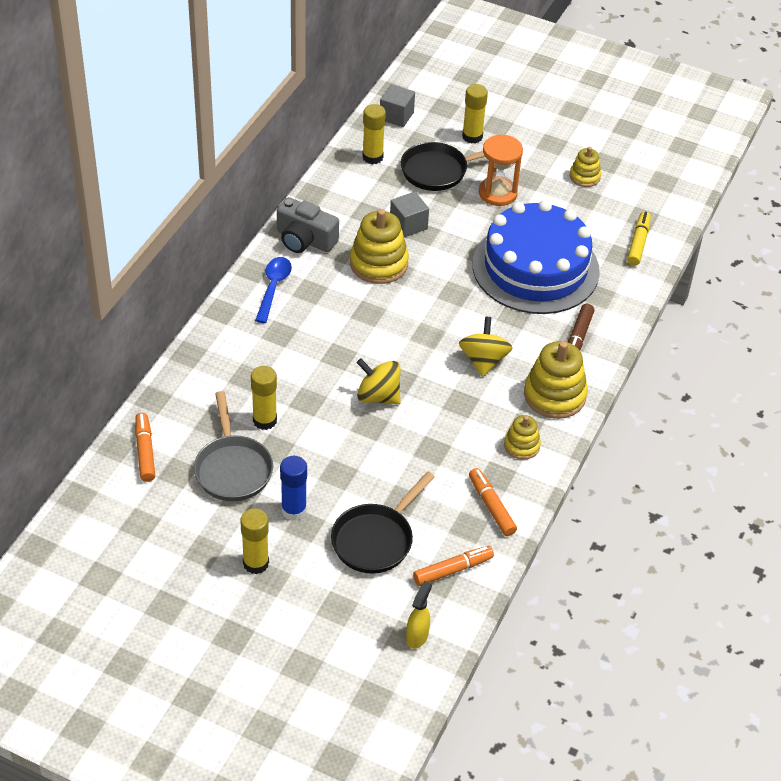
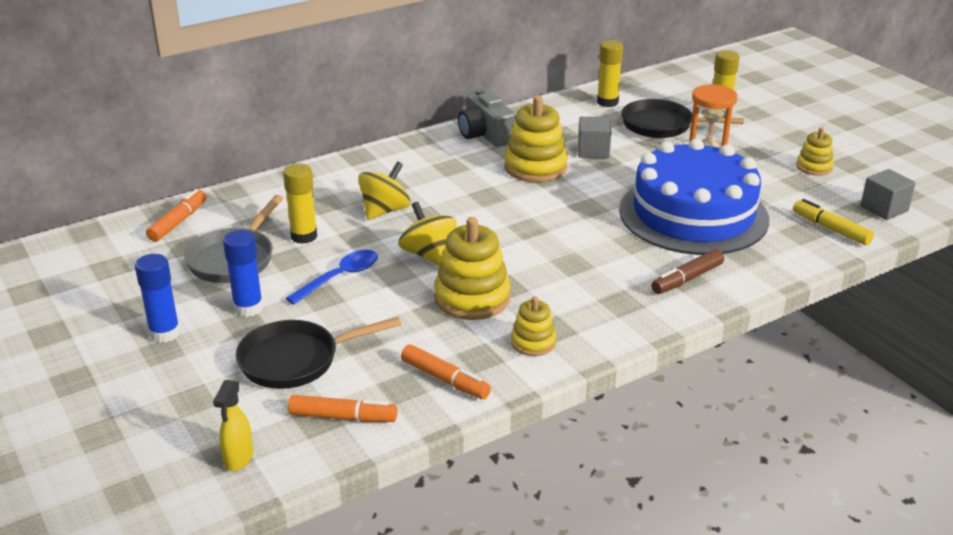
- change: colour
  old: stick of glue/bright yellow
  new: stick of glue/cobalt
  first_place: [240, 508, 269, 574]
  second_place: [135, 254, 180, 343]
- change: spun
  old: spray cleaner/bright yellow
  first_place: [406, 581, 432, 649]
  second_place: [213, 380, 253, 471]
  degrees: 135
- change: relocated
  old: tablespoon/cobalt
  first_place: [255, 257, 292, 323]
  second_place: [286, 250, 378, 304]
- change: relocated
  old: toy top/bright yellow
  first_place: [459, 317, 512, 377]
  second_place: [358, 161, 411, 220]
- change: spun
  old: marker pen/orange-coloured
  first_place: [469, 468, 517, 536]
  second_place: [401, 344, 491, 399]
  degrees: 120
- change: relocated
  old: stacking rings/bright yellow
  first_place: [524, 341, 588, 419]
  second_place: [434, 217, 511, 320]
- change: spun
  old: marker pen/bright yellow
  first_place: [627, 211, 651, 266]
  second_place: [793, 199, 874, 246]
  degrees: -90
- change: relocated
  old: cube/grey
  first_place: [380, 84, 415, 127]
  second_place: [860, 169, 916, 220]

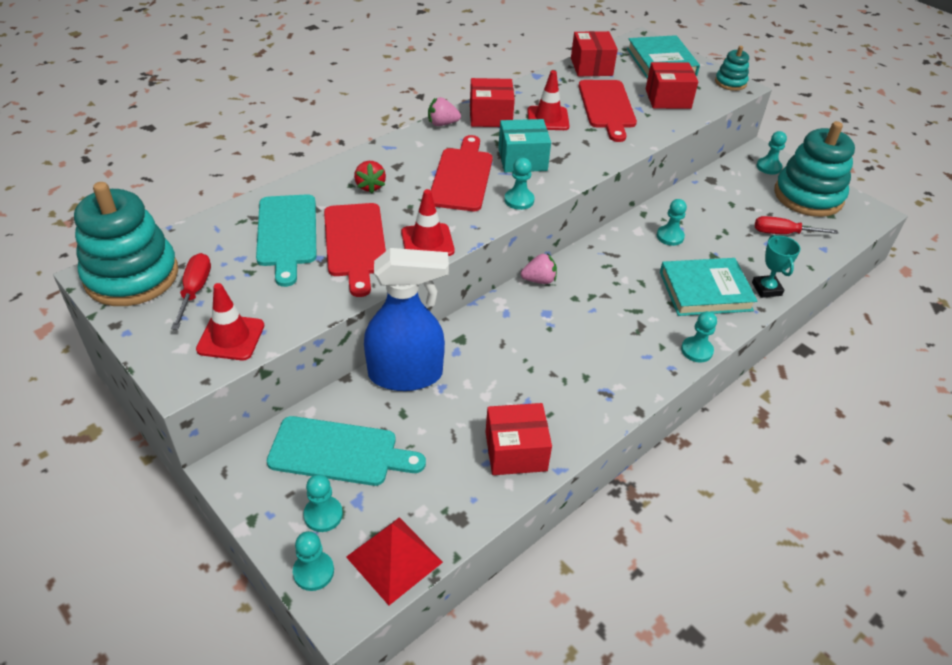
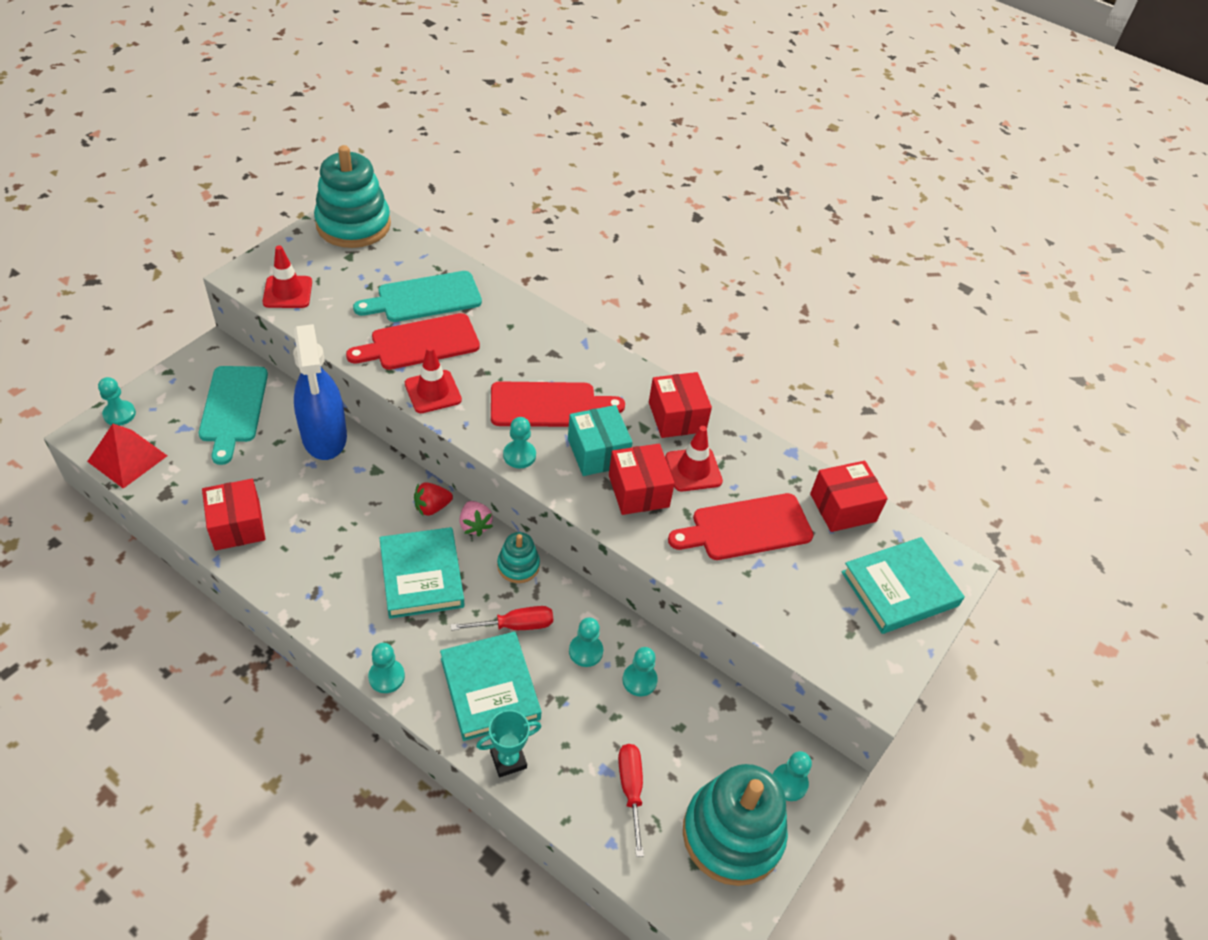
- change: appeared
  new: book/turquoise
  second_place: [379, 527, 464, 619]
- change: relocated
  old: strawberry/scarlet
  first_place: [354, 161, 386, 193]
  second_place: [414, 482, 453, 516]
- change: relocated
  old: hand screwdriver/scarlet
  first_place: [171, 253, 211, 330]
  second_place: [451, 606, 553, 631]
- change: relocated
  old: stacking rings/turquoise
  first_place: [715, 46, 749, 91]
  second_place: [497, 532, 540, 583]
- change: relocated
  old: package/scarlet
  first_place: [646, 62, 698, 109]
  second_place: [609, 444, 675, 515]
- change: relocated
  old: game pawn/turquoise
  first_place: [303, 474, 343, 532]
  second_place: [623, 647, 658, 697]
- change: missing
  old: strawberry/rose-pink
  first_place: [428, 97, 461, 126]

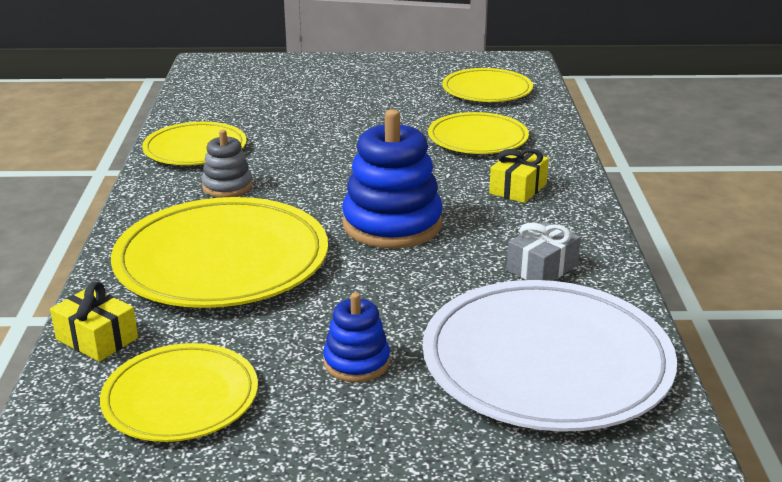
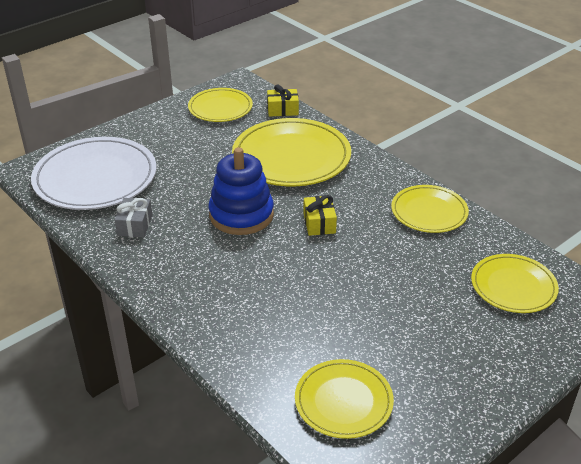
- change: relocated
  old: gift/bright yellow
  first_place: [489, 149, 549, 203]
  second_place: [303, 195, 337, 236]
- change: relocated
  old: flat dish/bright yellow
  first_place: [428, 112, 529, 154]
  second_place: [471, 254, 559, 313]
- change: missing
  old: stacking rings/grey
  first_place: [201, 130, 252, 197]
- change: missing
  old: stacking rings/cobalt
  first_place: [323, 292, 390, 382]

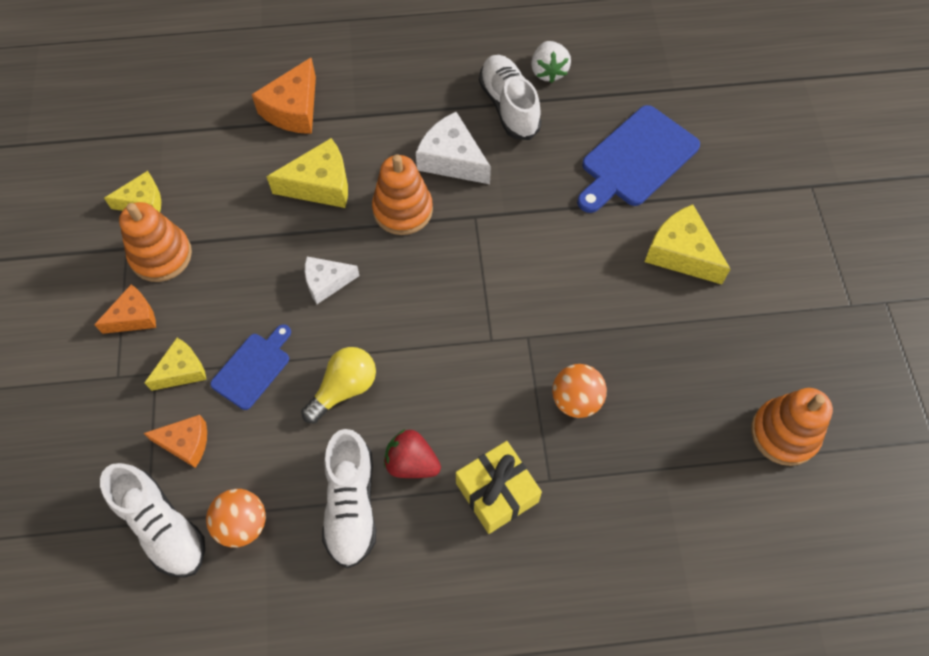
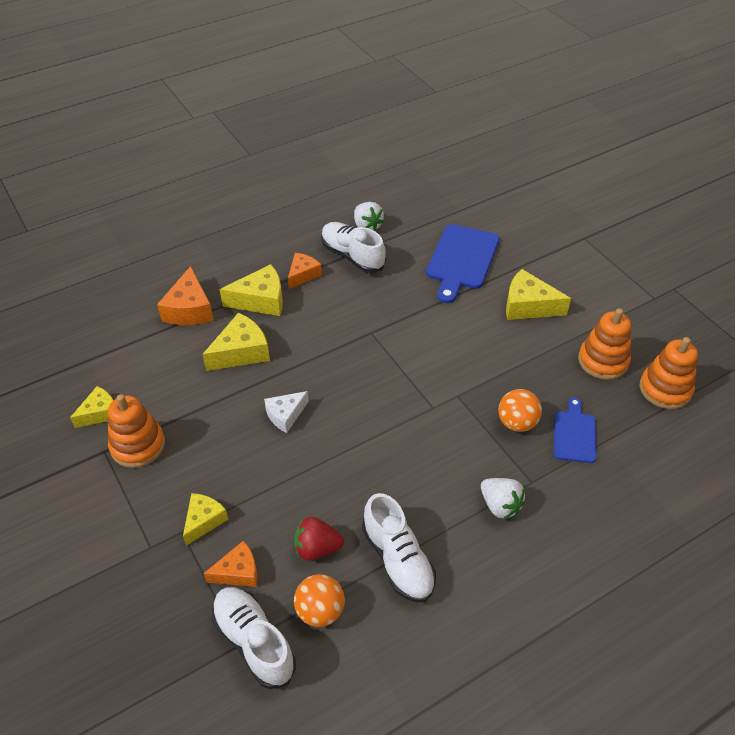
- change: spun
  old: sneaker/pure white
  first_place: [100, 463, 205, 578]
  second_place: [212, 587, 296, 689]
  degrees: -150
- change: appeared
  new: piece of cheese/bright yellow
  second_place: [219, 264, 283, 316]
- change: relocated
  old: piece of cheese/orange-coloured
  first_place: [94, 284, 156, 334]
  second_place: [288, 253, 322, 289]
- change: relocated
  old: strawberry/scarlet
  first_place: [384, 429, 441, 478]
  second_place: [294, 517, 344, 560]
- change: exchanged
  old: gift/bright yellow
  new: strawberry/pure white
  first_place: [456, 441, 542, 534]
  second_place: [481, 478, 525, 519]
- change: relocated
  old: chopping board/cobalt
  first_place: [210, 324, 291, 410]
  second_place: [554, 398, 596, 463]
- change: relocated
  old: stacking rings/orange-coloured
  first_place: [372, 155, 433, 235]
  second_place: [578, 308, 631, 380]
- change: missing
  old: bulb/bright yellow
  first_place: [301, 347, 376, 423]
- change: missing
  old: piece of cheese/pure white
  first_place: [416, 112, 491, 184]

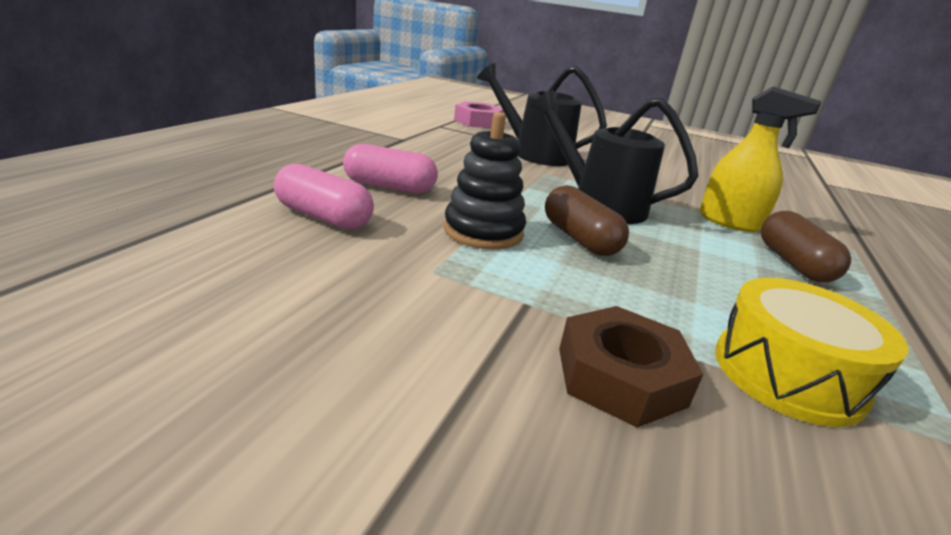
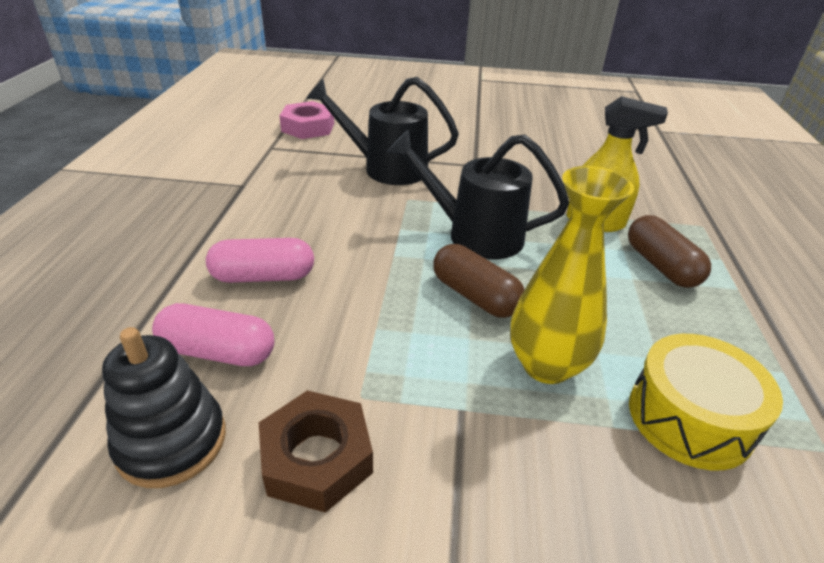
- change: relocated
  old: stacking rings/ebony
  first_place: [444, 112, 526, 250]
  second_place: [102, 327, 226, 488]
- change: relocated
  old: nut/russet
  first_place: [559, 306, 703, 428]
  second_place: [259, 390, 373, 513]
- change: appeared
  new: vase/bright yellow
  second_place: [510, 166, 634, 384]

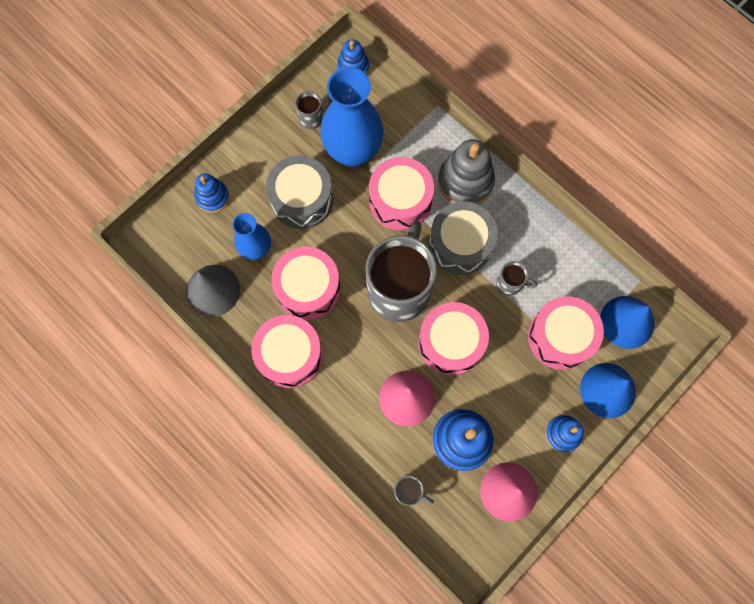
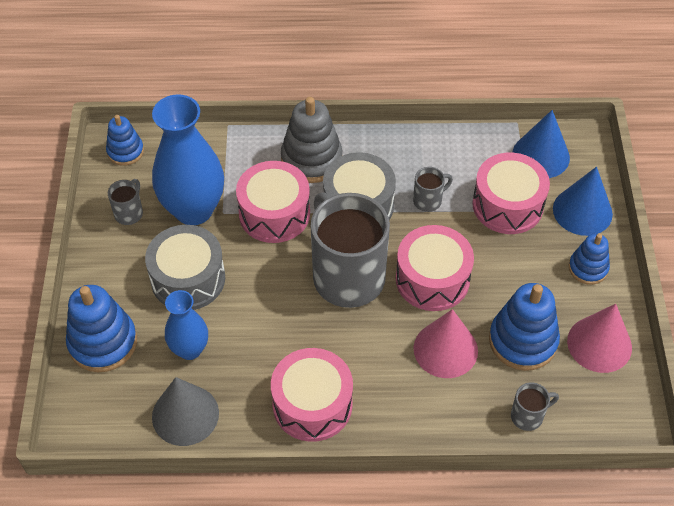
- change: size
  old: stacking rings/cobalt
  first_place: [195, 173, 229, 213]
  second_place: [66, 285, 137, 372]
  factor: 1.66
- change: missing
  old: drum/rose-pink
  first_place: [271, 247, 341, 320]

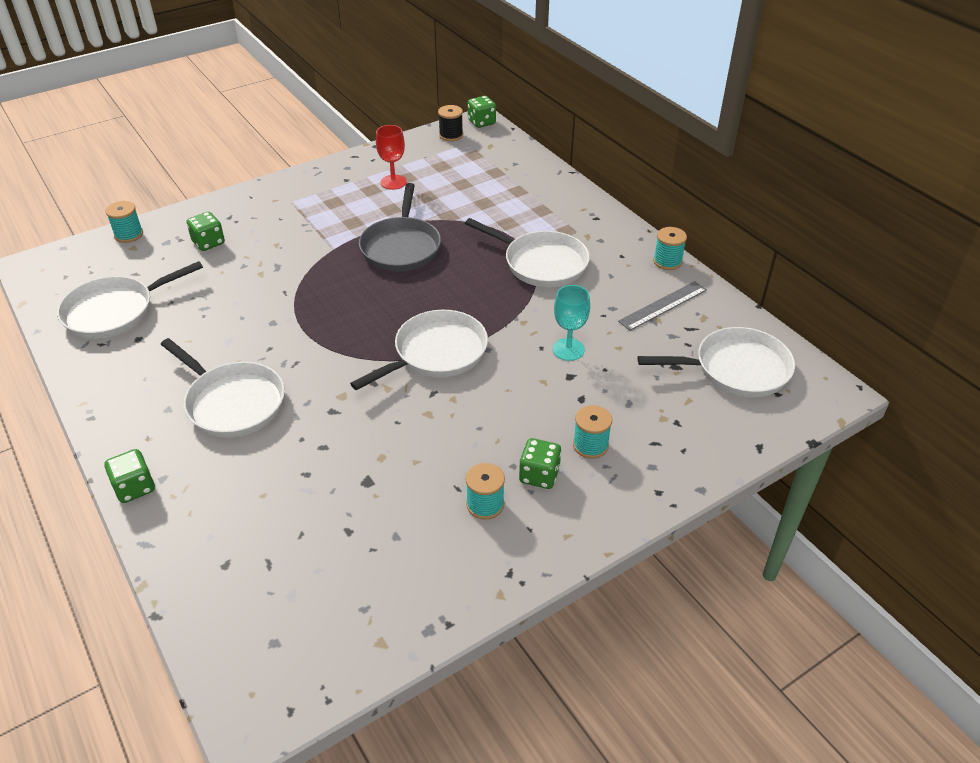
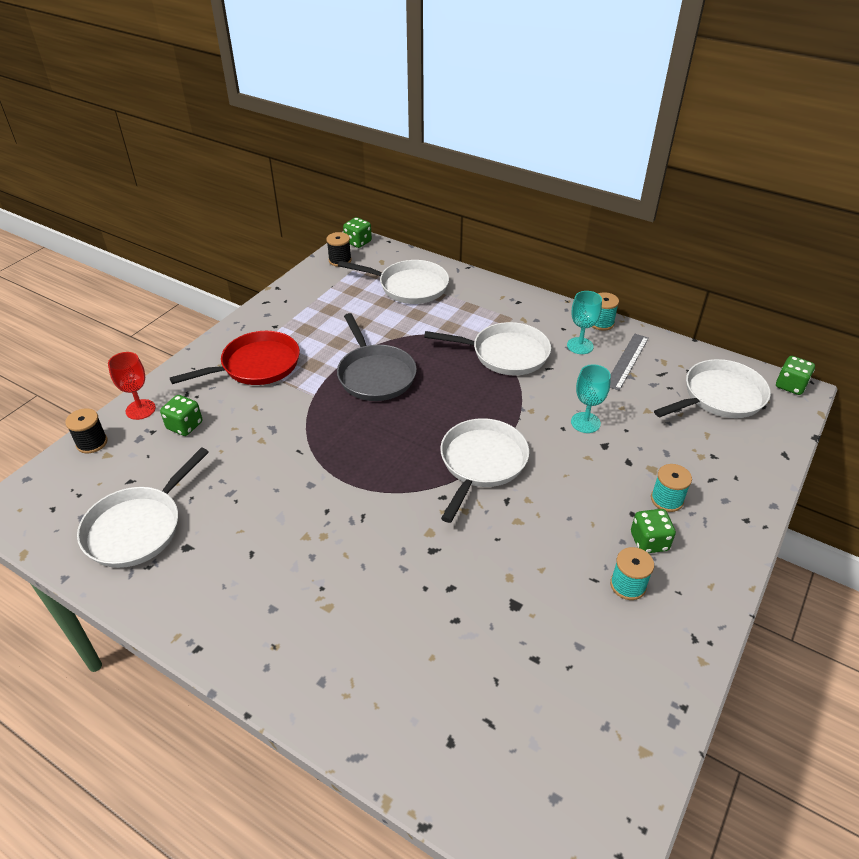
- change: colour
  old: reel of thread/turquoise
  new: reel of thread/ebony
  first_place: [106, 201, 143, 243]
  second_place: [65, 408, 107, 453]
- change: relocated
  old: wine glass/scarlet
  first_place: [376, 125, 407, 190]
  second_place: [108, 352, 156, 420]
- change: appeared
  new: skillet/scarlet
  second_place: [169, 331, 300, 385]
- change: relocated
  old: skillet/pure white
  first_place: [161, 338, 285, 438]
  second_place: [338, 260, 449, 304]
- change: appeared
  new: wine glass/turquoise
  second_place: [567, 291, 602, 354]
- change: relocated
  old: game die/green
  first_place: [105, 449, 155, 503]
  second_place: [776, 356, 815, 395]

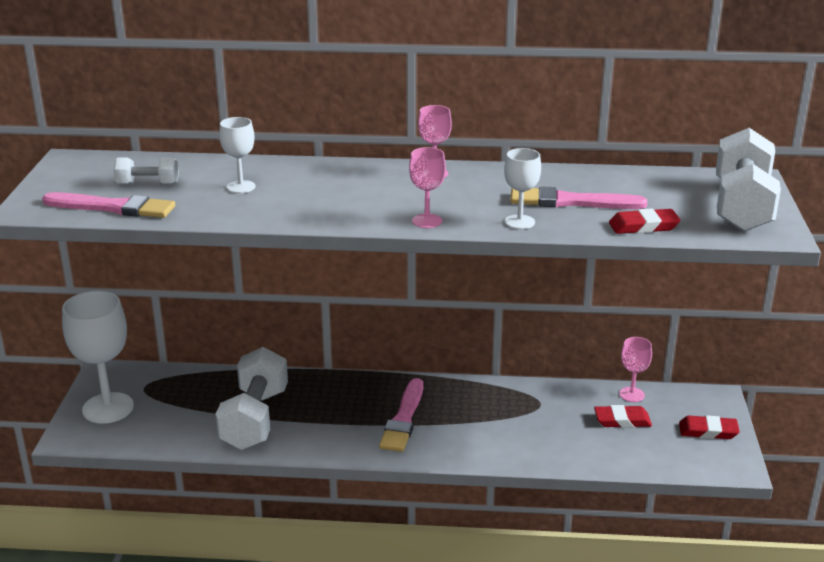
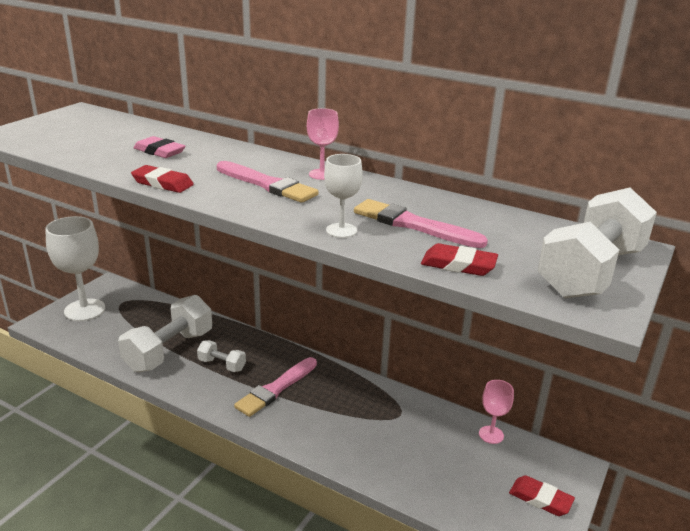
- change: relocated
  old: gum eraser/scarlet
  first_place: [594, 405, 652, 428]
  second_place: [131, 165, 194, 193]
- change: exchanged
  old: wine glass/pure white
  new: gum eraser/rose-pink
  first_place: [219, 117, 256, 193]
  second_place: [134, 136, 185, 158]
- change: relocated
  old: hand weight/pure white
  first_place: [113, 157, 179, 185]
  second_place: [197, 340, 246, 372]
- change: relocated
  old: brush/rose-pink
  first_place: [42, 192, 175, 218]
  second_place: [217, 161, 318, 203]
- change: missing
  old: wine glass/rose-pink
  first_place: [409, 147, 446, 228]

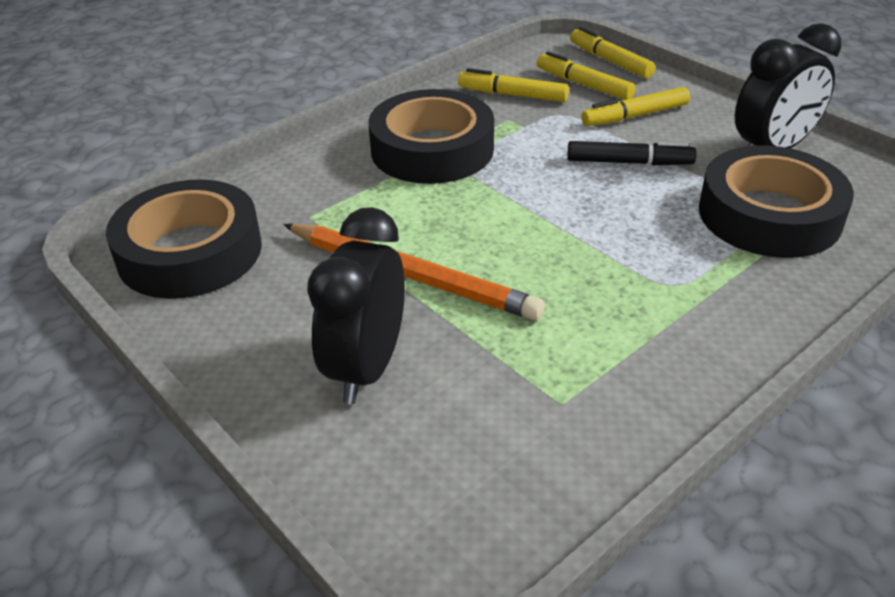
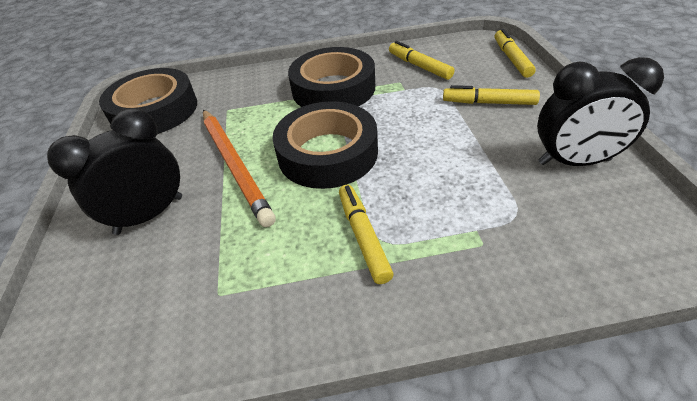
- change: relocated
  old: tape/ebony
  first_place: [699, 145, 854, 258]
  second_place: [272, 101, 378, 189]
- change: relocated
  old: marker pen/bright yellow
  first_place: [537, 51, 636, 100]
  second_place: [339, 184, 394, 284]
- change: missing
  old: marker pen/ebony
  first_place: [567, 141, 697, 165]

